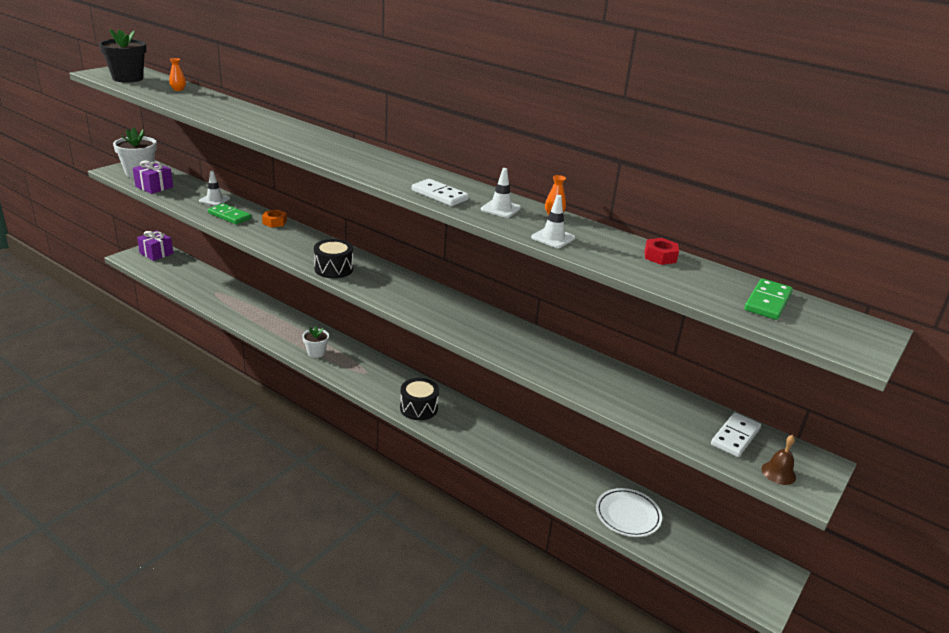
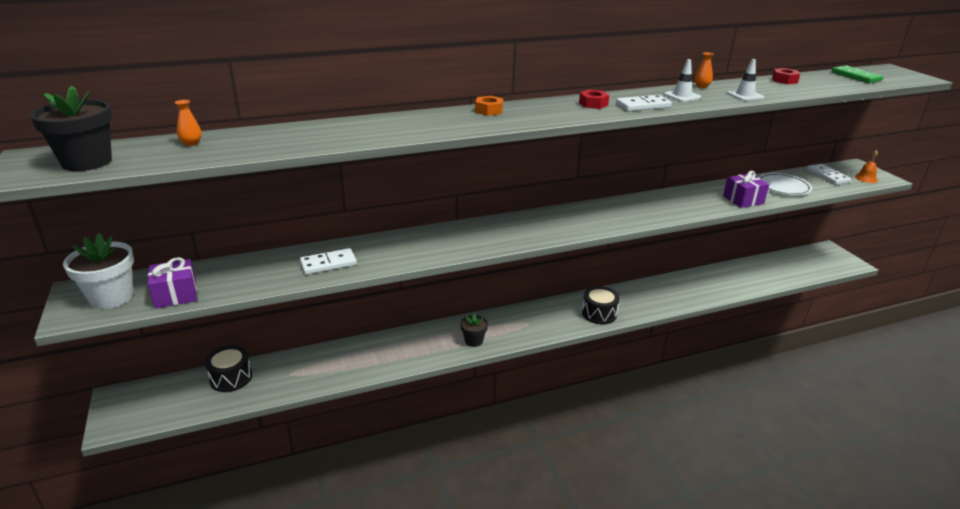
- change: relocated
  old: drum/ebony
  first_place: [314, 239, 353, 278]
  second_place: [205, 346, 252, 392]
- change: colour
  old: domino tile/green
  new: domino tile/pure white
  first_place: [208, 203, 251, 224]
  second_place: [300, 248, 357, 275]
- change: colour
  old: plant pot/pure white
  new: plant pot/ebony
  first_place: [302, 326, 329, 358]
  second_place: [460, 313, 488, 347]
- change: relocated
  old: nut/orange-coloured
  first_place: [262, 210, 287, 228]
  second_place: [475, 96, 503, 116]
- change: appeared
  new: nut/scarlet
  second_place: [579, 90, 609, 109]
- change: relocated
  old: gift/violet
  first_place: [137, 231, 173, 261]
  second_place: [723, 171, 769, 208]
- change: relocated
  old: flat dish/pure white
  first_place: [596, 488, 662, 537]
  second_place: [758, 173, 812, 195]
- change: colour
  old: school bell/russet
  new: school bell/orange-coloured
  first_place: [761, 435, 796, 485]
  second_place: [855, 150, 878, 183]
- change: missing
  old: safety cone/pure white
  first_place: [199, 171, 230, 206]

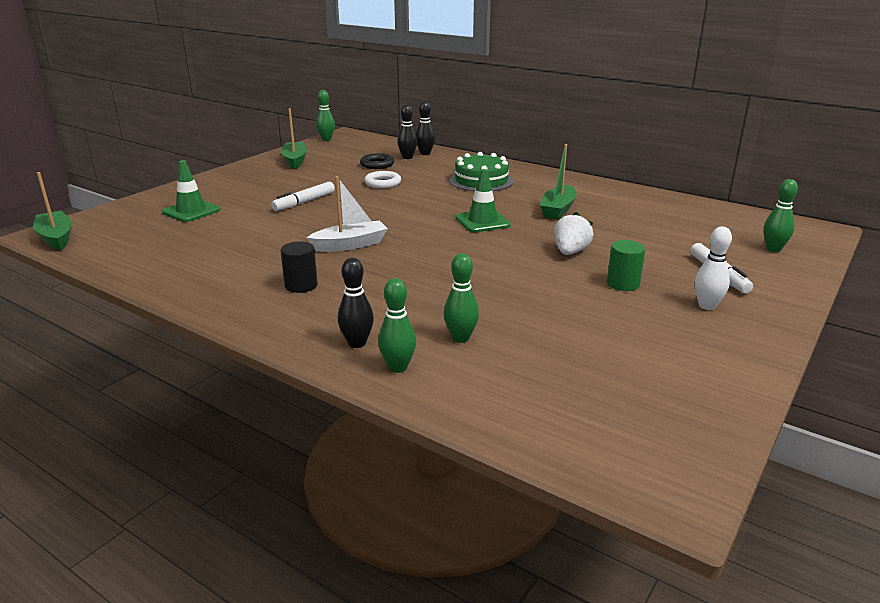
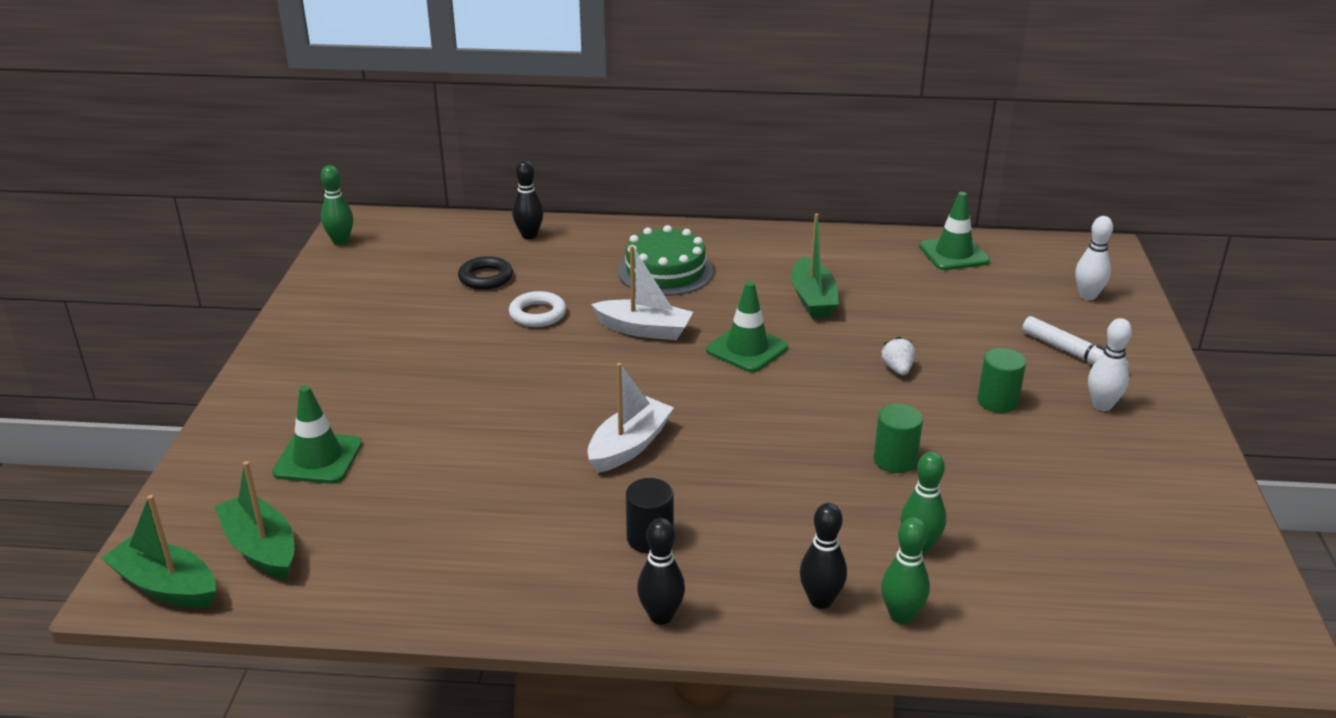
- change: relocated
  old: boat/green
  first_place: [281, 108, 307, 169]
  second_place: [214, 461, 294, 580]
- change: appeared
  new: boat/pure white
  second_place: [591, 246, 693, 340]
- change: relocated
  old: bowling pin/ebony
  first_place: [397, 104, 417, 159]
  second_place: [637, 518, 685, 625]
- change: appeared
  new: solid cylinder/green
  second_place: [874, 404, 923, 473]
- change: size
  old: strawberry/pure white
  first_place: [554, 212, 593, 255]
  second_place: [881, 336, 915, 375]
  factor: 0.65
- change: appeared
  new: safety cone/green
  second_place: [919, 192, 990, 270]
- change: colour
  old: bowling pin/green
  new: bowling pin/pure white
  first_place: [763, 179, 798, 252]
  second_place: [1075, 216, 1113, 300]
- change: missing
  old: marker pen/pure white
  first_place: [271, 182, 335, 211]

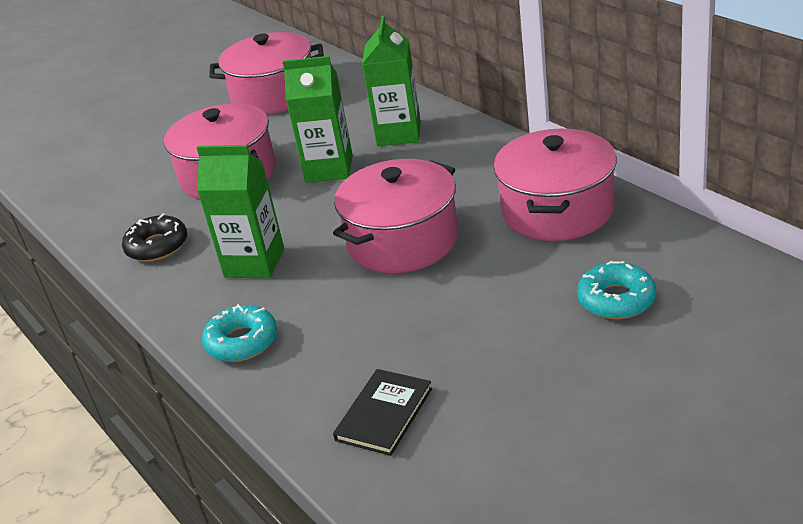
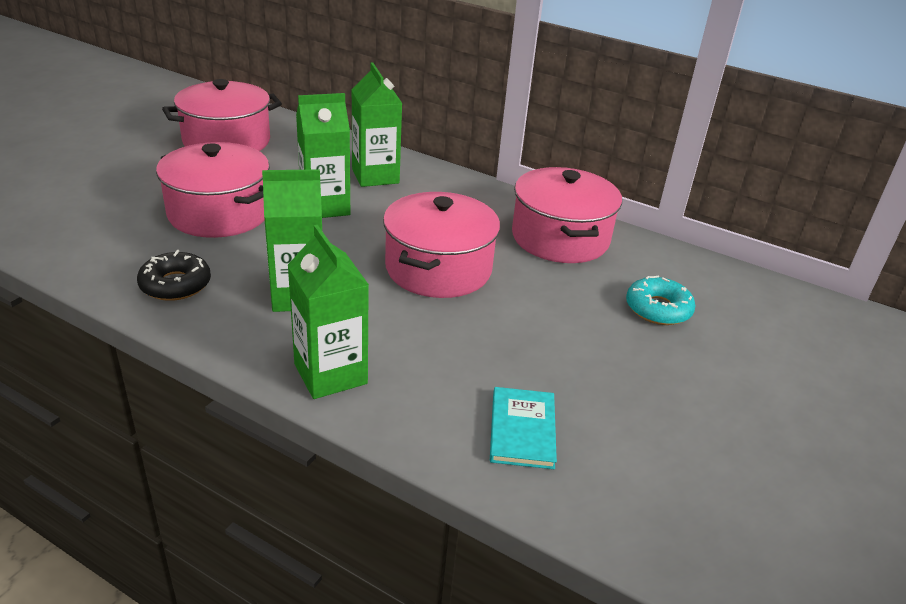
- change: exchanged
  old: doughnut/turquoise
  new: carton/green
  first_place: [202, 304, 277, 362]
  second_place: [287, 225, 369, 399]
- change: colour
  old: book/ebony
  new: book/turquoise
  first_place: [333, 369, 432, 456]
  second_place: [490, 387, 557, 469]

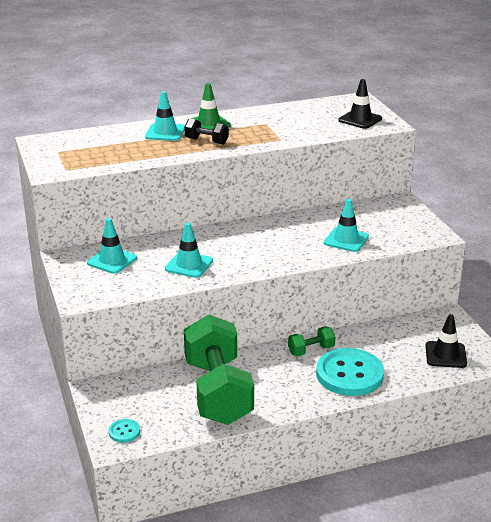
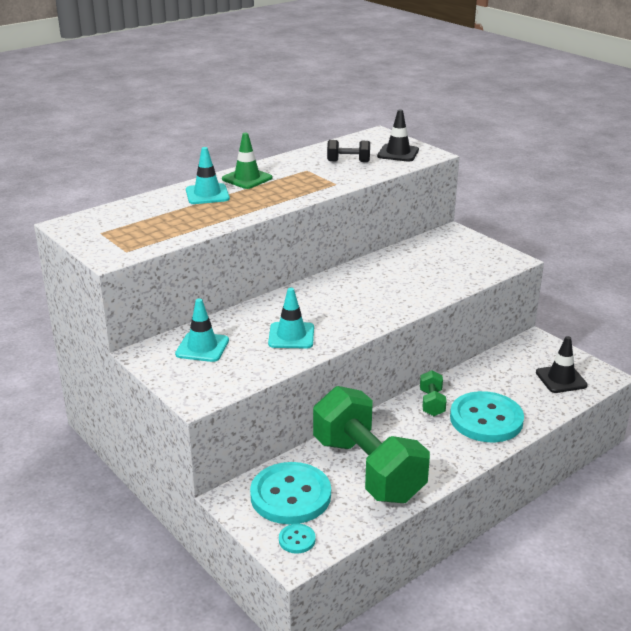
- change: appeared
  new: button/turquoise
  second_place: [250, 462, 331, 524]
- change: relocated
  old: hand weight/ebony
  first_place: [184, 118, 229, 145]
  second_place: [327, 140, 370, 162]
- change: spun
  old: hand weight/green
  first_place: [288, 326, 335, 356]
  second_place: [420, 370, 447, 416]
  degrees: -45
- change: missing
  old: safety cone/turquoise
  first_place: [324, 199, 369, 252]

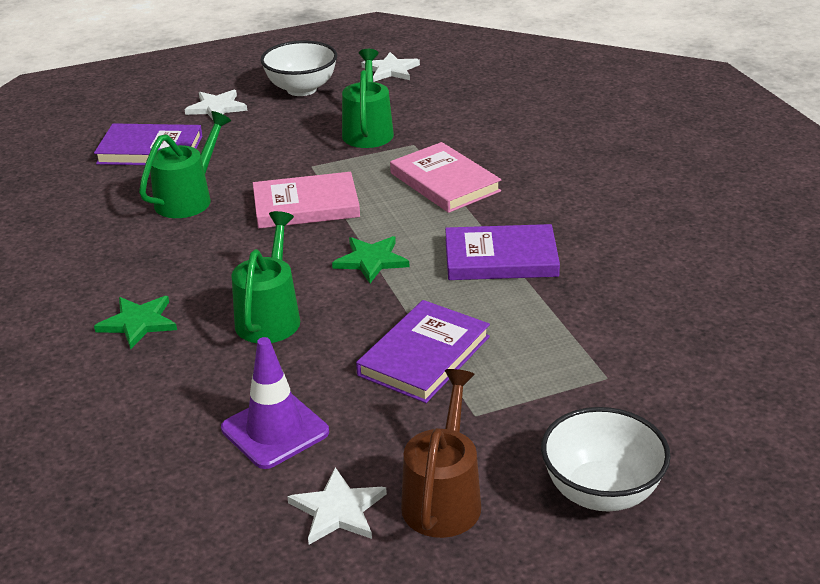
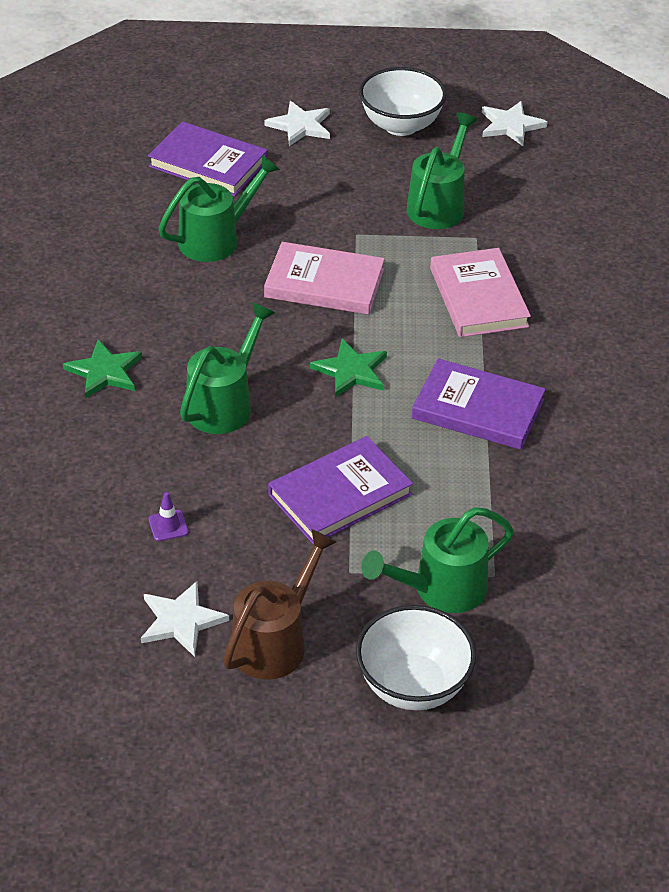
- change: size
  old: safety cone/violet
  first_place: [221, 337, 329, 469]
  second_place: [148, 492, 189, 541]
  factor: 0.44
- change: appeared
  new: watering pot/green
  second_place: [361, 507, 514, 613]

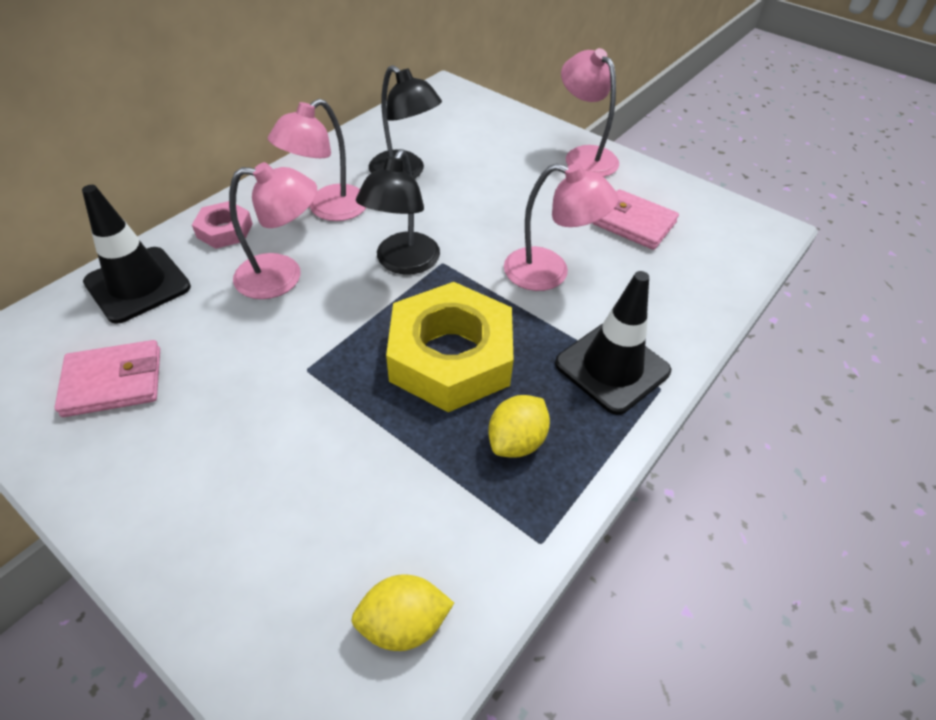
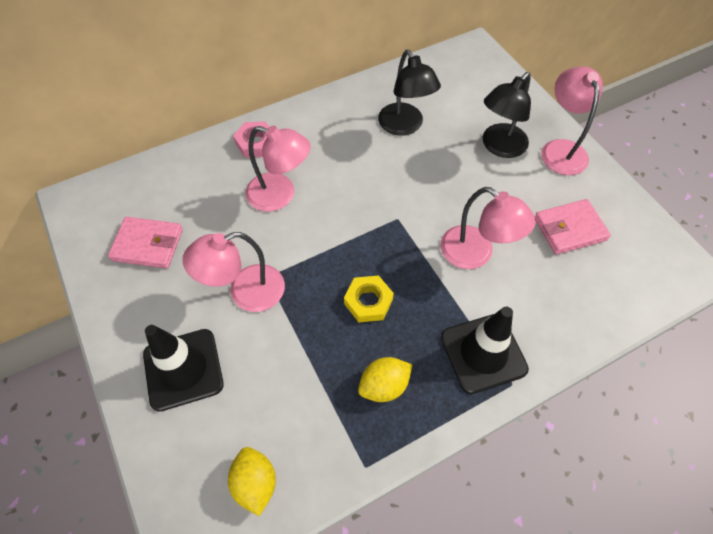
- change: relocated
  old: safety cone/ebony
  first_place: [82, 185, 191, 324]
  second_place: [143, 325, 224, 412]
- change: relocated
  old: desk lamp/rose-pink
  first_place: [268, 99, 366, 221]
  second_place: [182, 232, 285, 312]
- change: spun
  old: lemon/bright yellow
  first_place: [351, 574, 454, 651]
  second_place: [228, 447, 276, 516]
  degrees: 60
- change: size
  old: nut/bright yellow
  first_place: [386, 282, 514, 412]
  second_place: [344, 276, 394, 322]
  factor: 0.48
- change: relocated
  old: desk lamp/ebony
  first_place: [356, 149, 440, 275]
  second_place: [483, 72, 531, 158]
- change: spun
  old: billfold/rose-pink
  first_place: [593, 189, 679, 250]
  second_place: [535, 199, 611, 255]
  degrees: -75

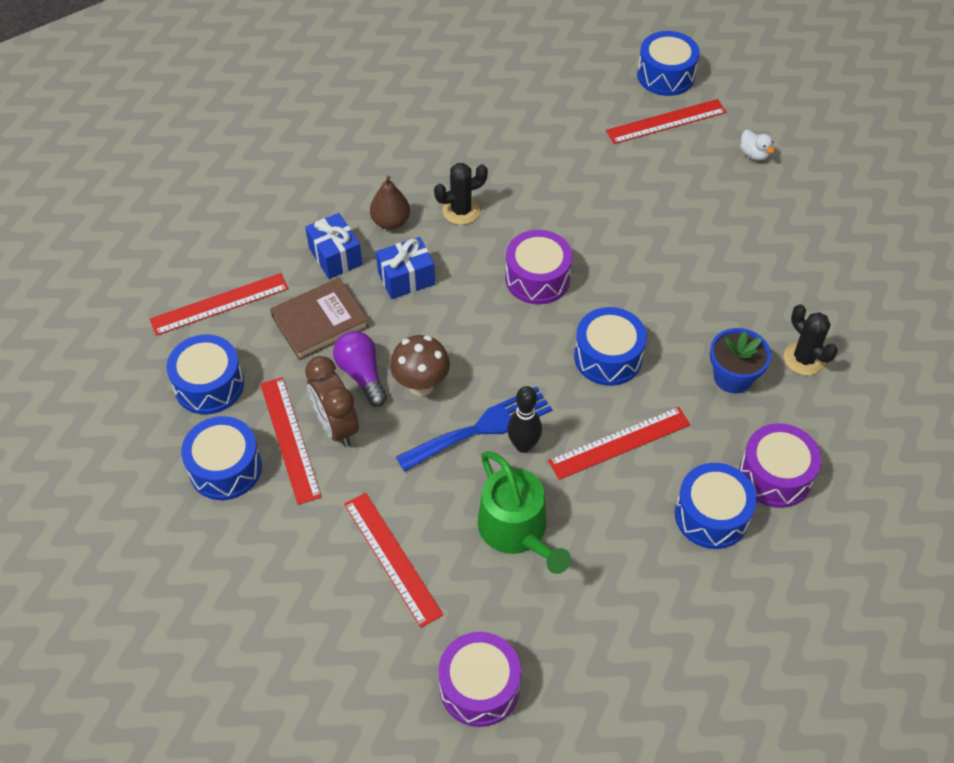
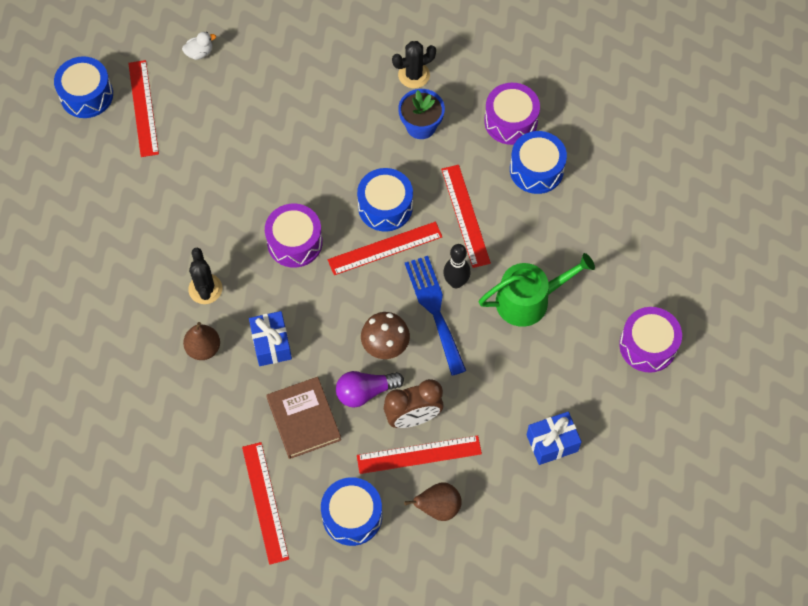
- change: relocated
  old: straightedge/scarlet
  first_place: [344, 493, 443, 628]
  second_place: [328, 222, 443, 275]
- change: exchanged
  old: drum/cobalt
  new: pear fruit/russet
  first_place: [181, 416, 262, 500]
  second_place: [404, 482, 462, 521]
- change: relocated
  old: gift/cobalt
  first_place: [305, 213, 362, 279]
  second_place: [527, 412, 582, 465]

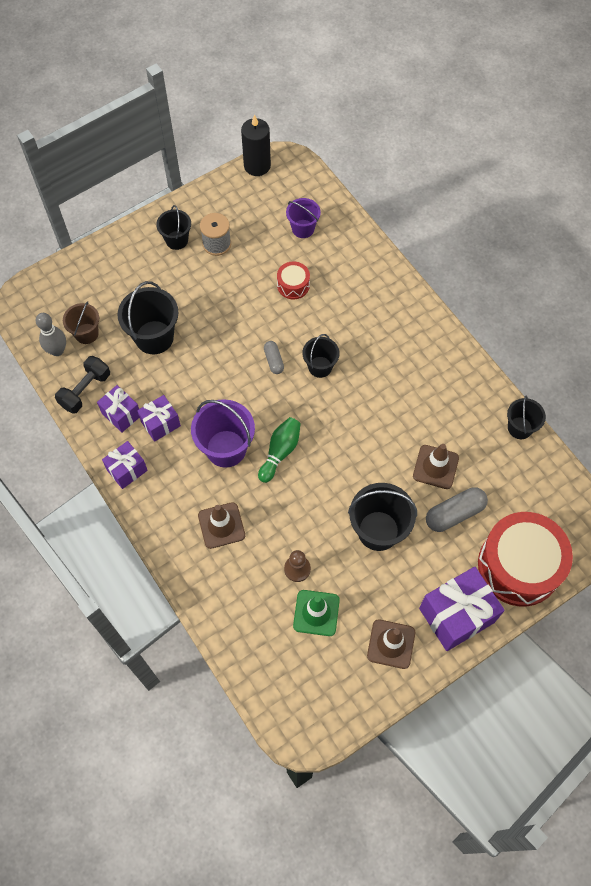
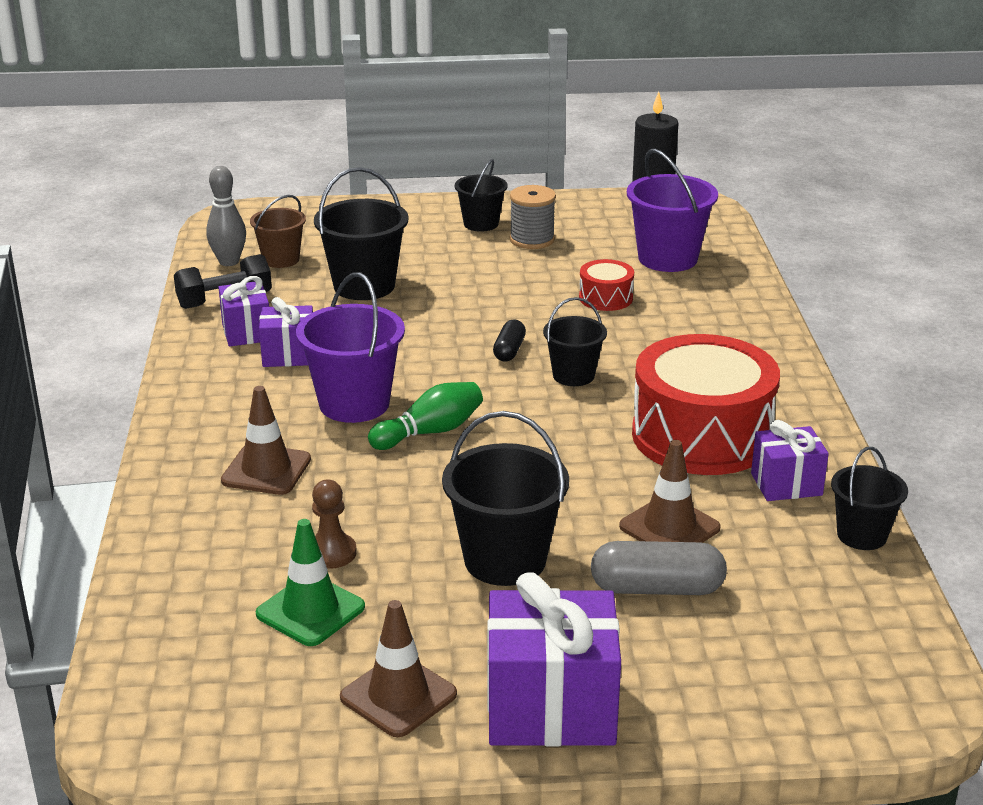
- change: colour
  old: pill/grey
  new: pill/ebony
  first_place: [264, 341, 284, 374]
  second_place: [493, 320, 526, 361]
- change: size
  old: pail/violet
  first_place: [286, 198, 321, 238]
  second_place: [627, 149, 718, 272]
  factor: 1.63
- change: relocated
  old: drum/scarlet
  first_place: [478, 512, 573, 606]
  second_place: [632, 334, 780, 475]
- change: relocated
  old: gift/violet
  first_place: [102, 441, 148, 489]
  second_place: [751, 420, 829, 501]

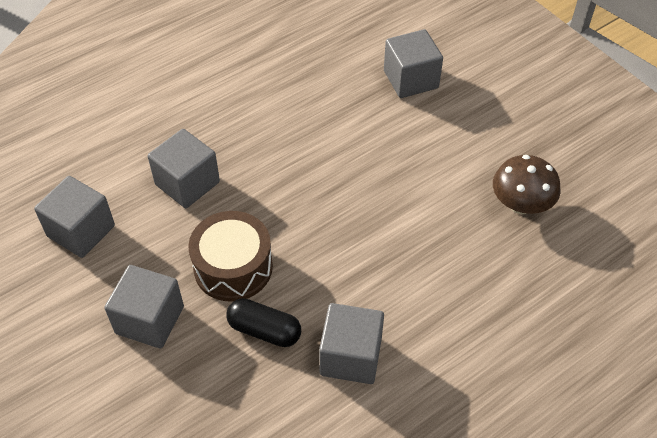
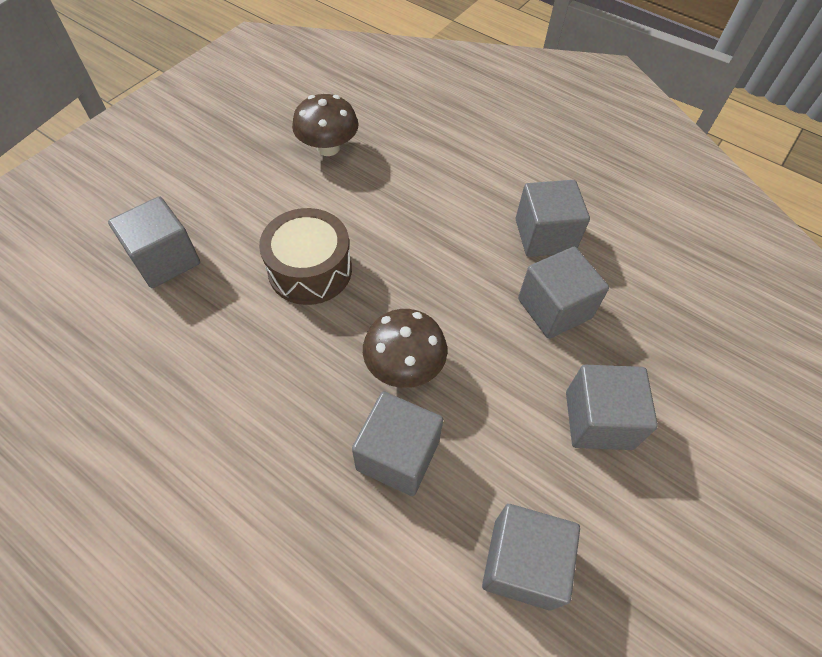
- change: relocated
  old: drum/russet
  first_place: [188, 211, 273, 302]
  second_place: [259, 208, 352, 305]
- change: appeared
  new: toadstool/russet
  second_place: [363, 309, 447, 388]
- change: exchanged
  old: pill/ebony
  new: cube/grey
  first_place: [226, 298, 301, 347]
  second_place: [518, 247, 609, 339]

